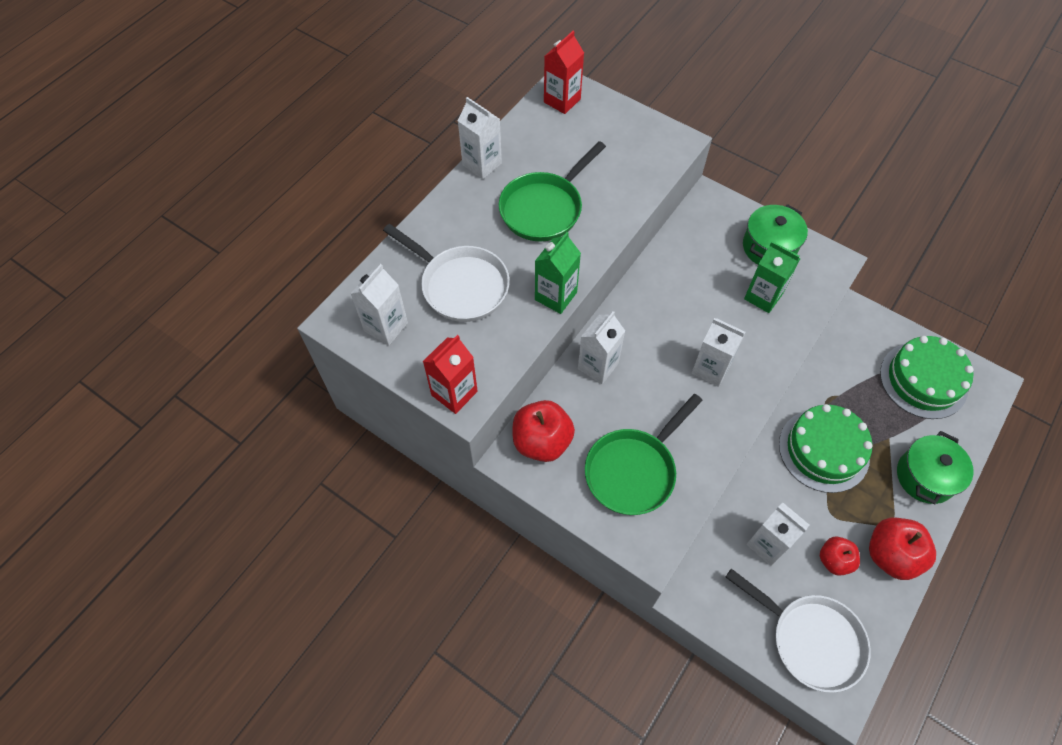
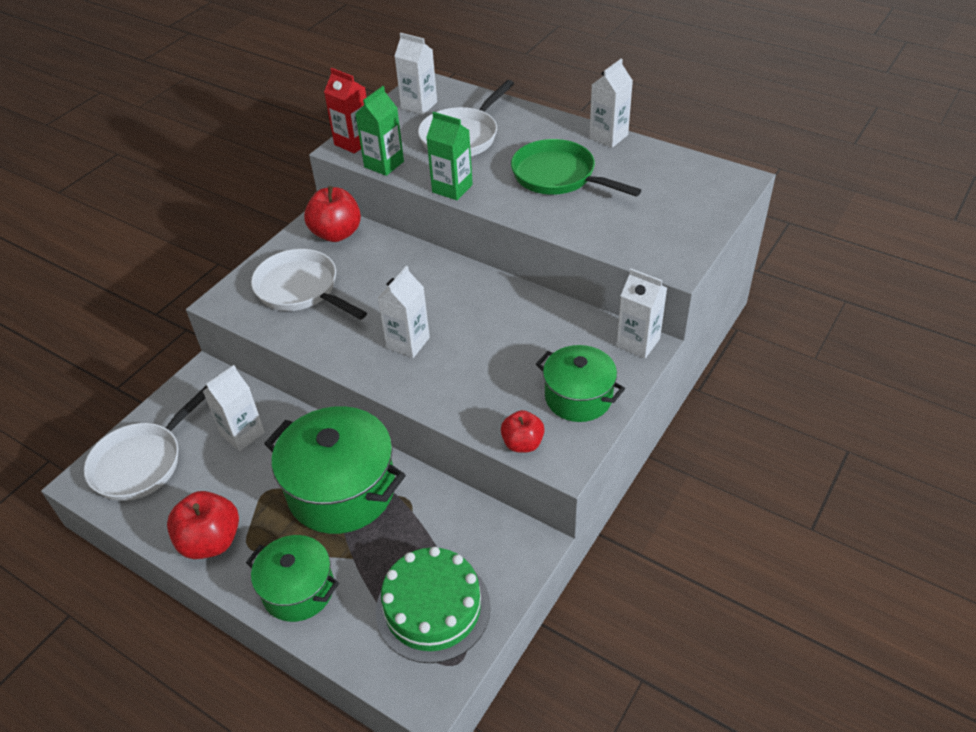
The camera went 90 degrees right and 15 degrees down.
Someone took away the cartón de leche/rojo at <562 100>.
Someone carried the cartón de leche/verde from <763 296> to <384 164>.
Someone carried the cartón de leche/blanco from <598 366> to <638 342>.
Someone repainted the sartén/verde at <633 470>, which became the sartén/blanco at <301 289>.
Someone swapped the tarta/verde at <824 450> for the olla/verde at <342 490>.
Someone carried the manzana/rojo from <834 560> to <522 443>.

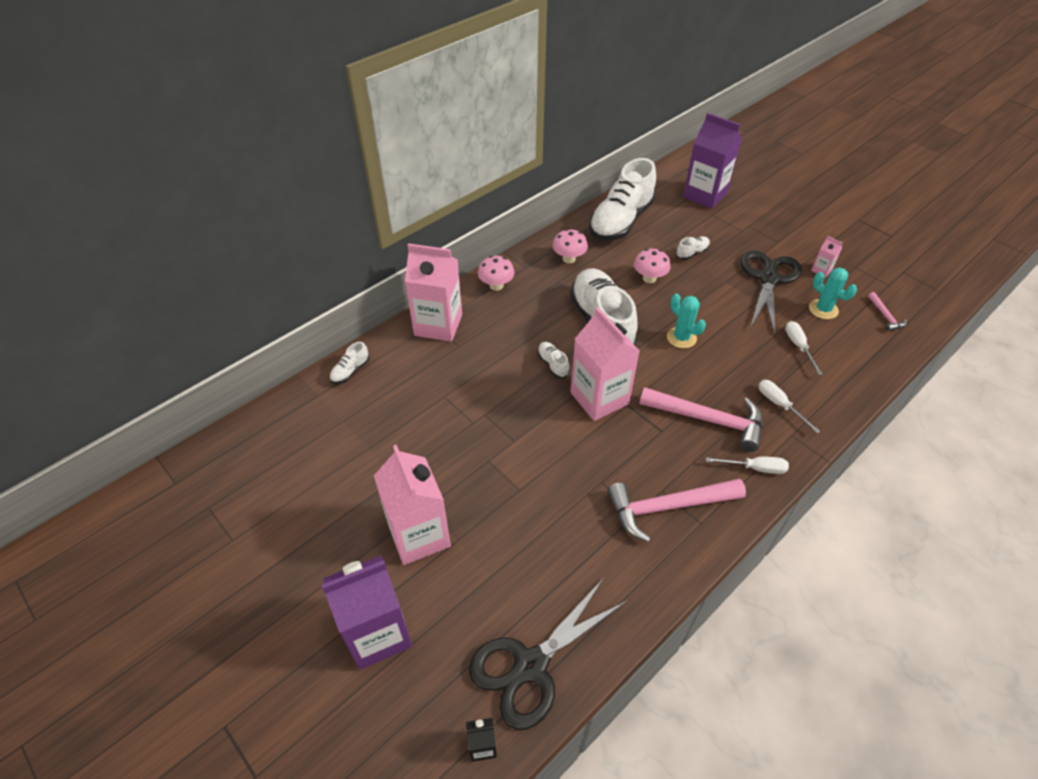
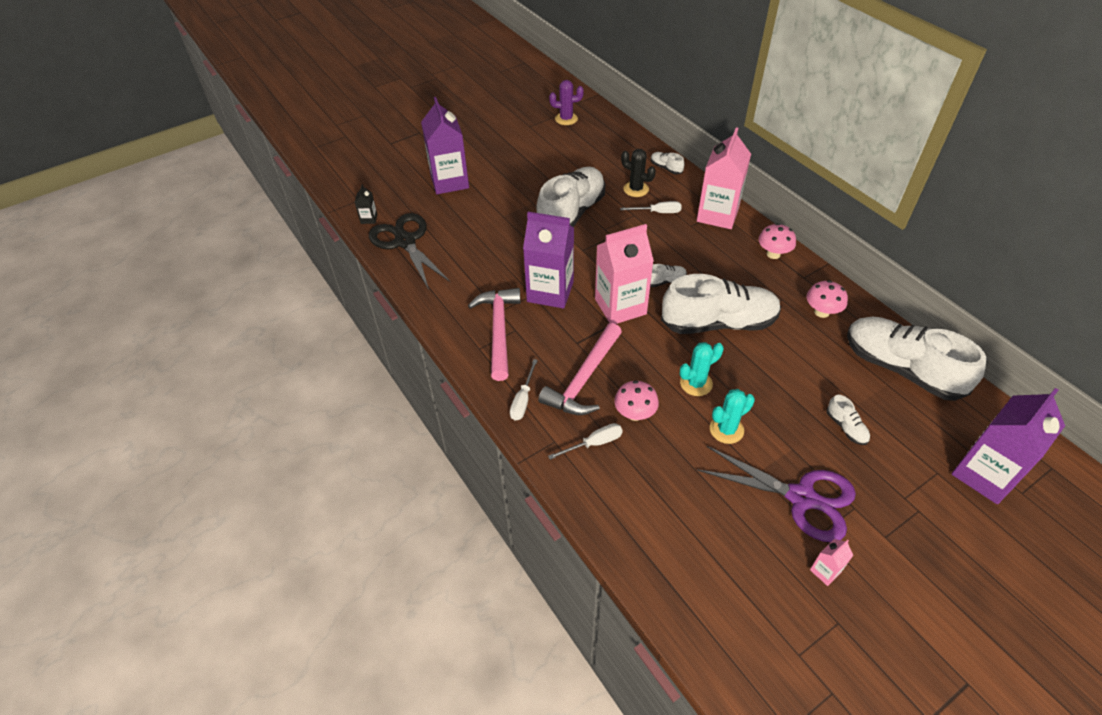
The camera went 100 degrees right and 0 degrees up.
Someone carried the seta/rosa from <649 278> to <635 413>.
Someone repainted the tijeras/negro at <768 278>, which became the tijeras/morado at <802 498>.
Someone carried the cactus/turquesa from <823 309> to <726 429>.
Someone took away the martillo/rosa at <885 316>.
Someone carried the destornillador/blanco from <798 346> to <658 212>.
Someone took away the cartón de leche/rosa at <419 535>.
Someone put down the cactus/morado at <566 119>.
Someone put down the cactus/negro at <636 189>.
Someone put down the zapato/blanco at <571 213>.
Someone put down the cartón de leche/morado at <550 292>.

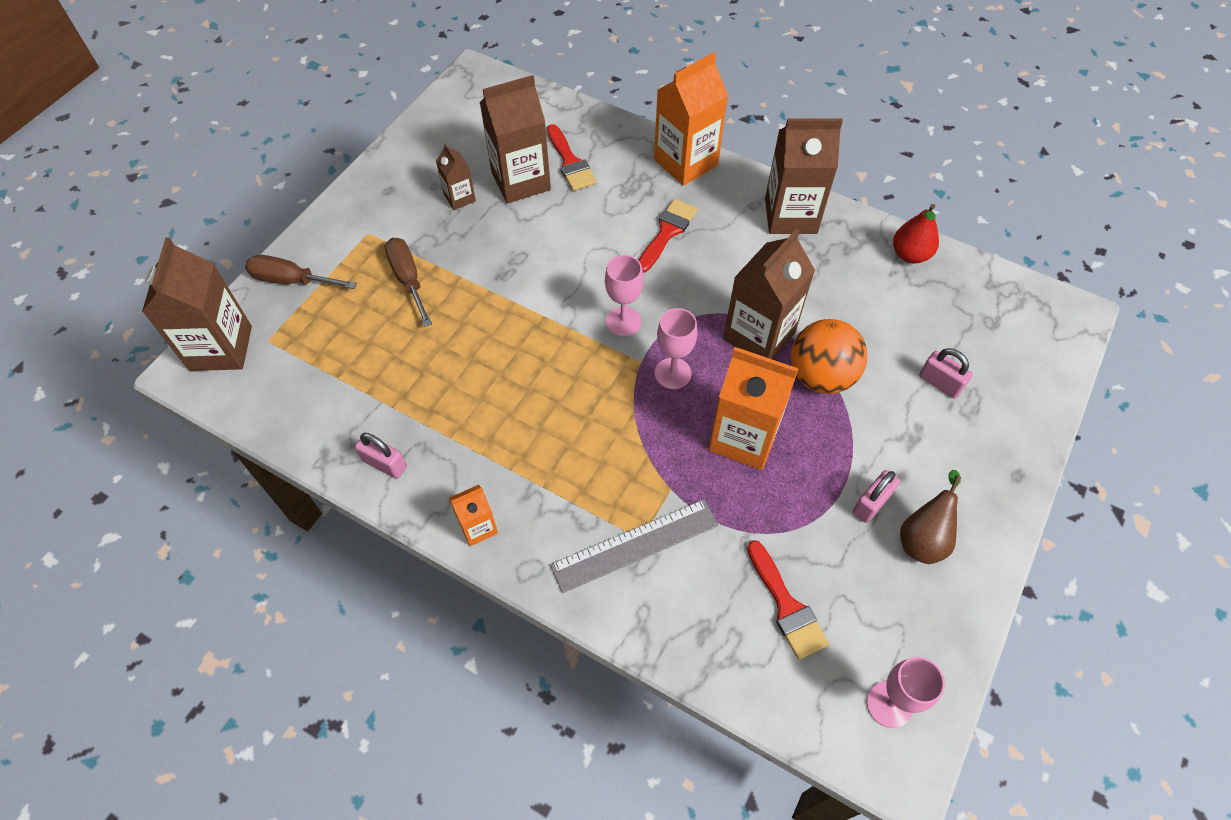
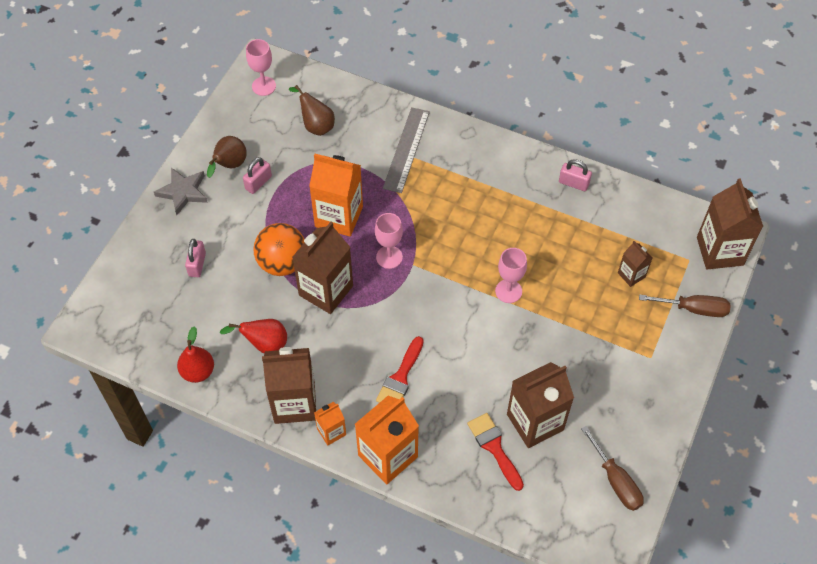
The camera went 175 degrees right and 0 degrees up.
Someone carried the cartón de leche/marrón from <459 198> to <631 275>.
Someone carried the destornillador/marrón from <408 279> to <616 481>.
Someone carried the copa/rosa from <623 321> to <508 291>.
Someone rotated the candado/rosa at <940 383> by 60 degrees clockwise.
Someone carried the cartón de leche/naranja from <478 527> to <331 431>.
Someone rotated the regla/gris at <635 545> by 45 degrees counterclockwise.
Someone swapped the pincel/rojo at <786 606> for the pera/marrón at <316 125>.
Someone put down the estrella/gris at <183 192>.
Someone put down the pera/rojo at <264 344>.

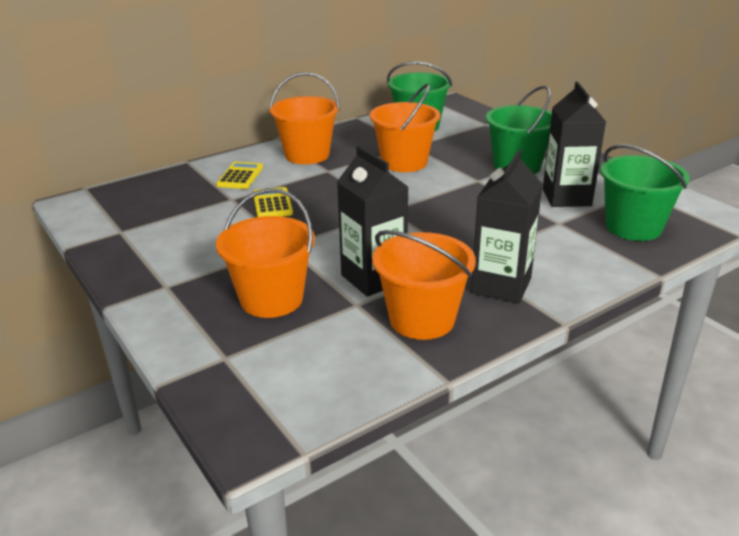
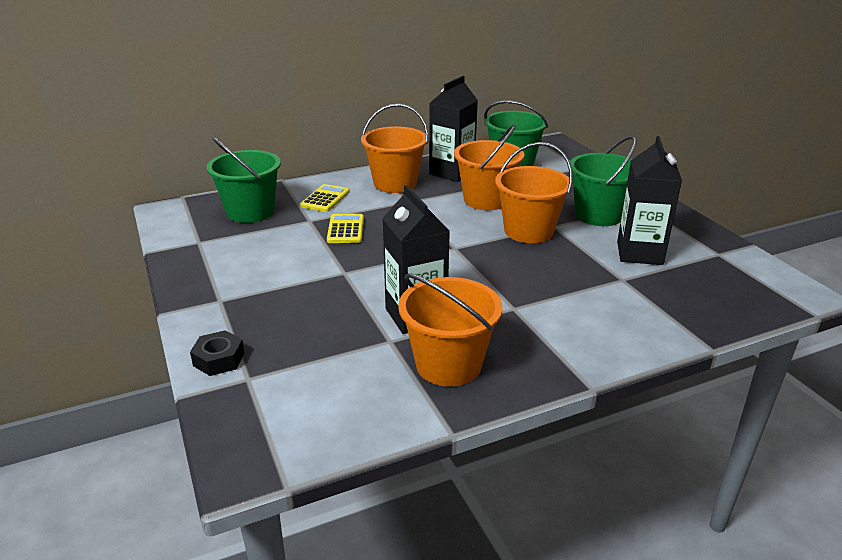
The camera went 10 degrees right and 0 degrees up.
Someone carried the balde/verde from <633 227> to <250 212>.
Someone carried the cartón de leche/negro from <501 286> to <451 172>.
Someone carried the balde/naranja from <271 299> to <528 231>.
Someone put down the tuerca/negro at <219 359>.

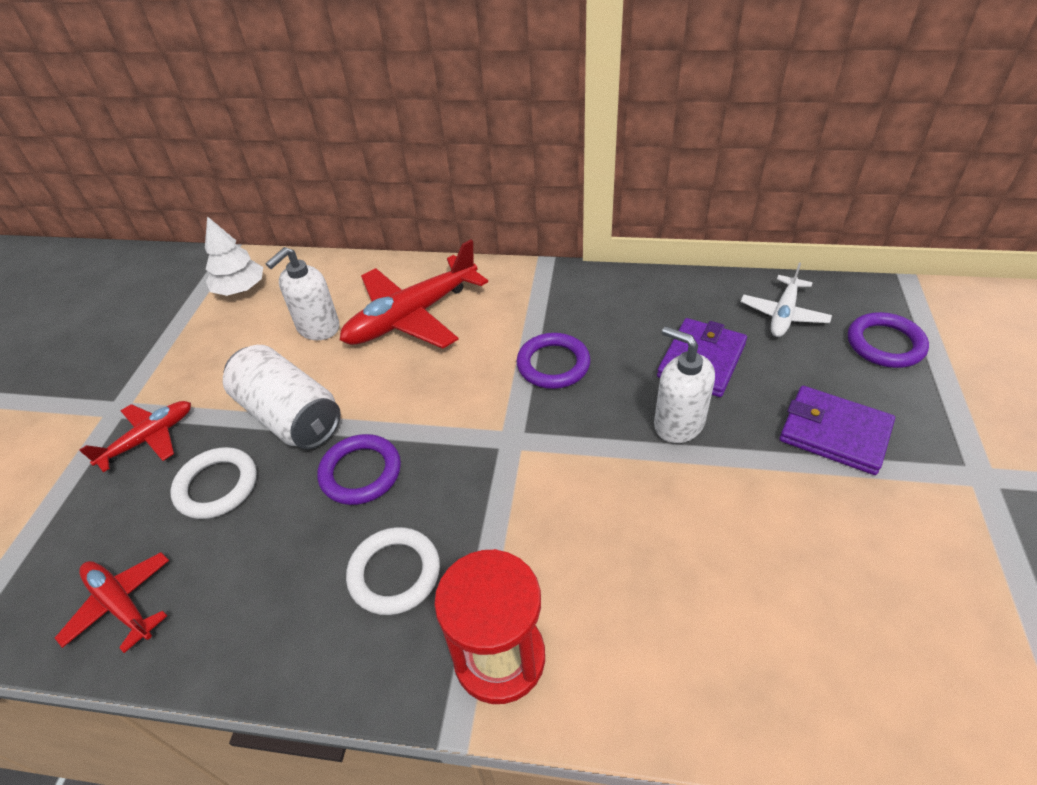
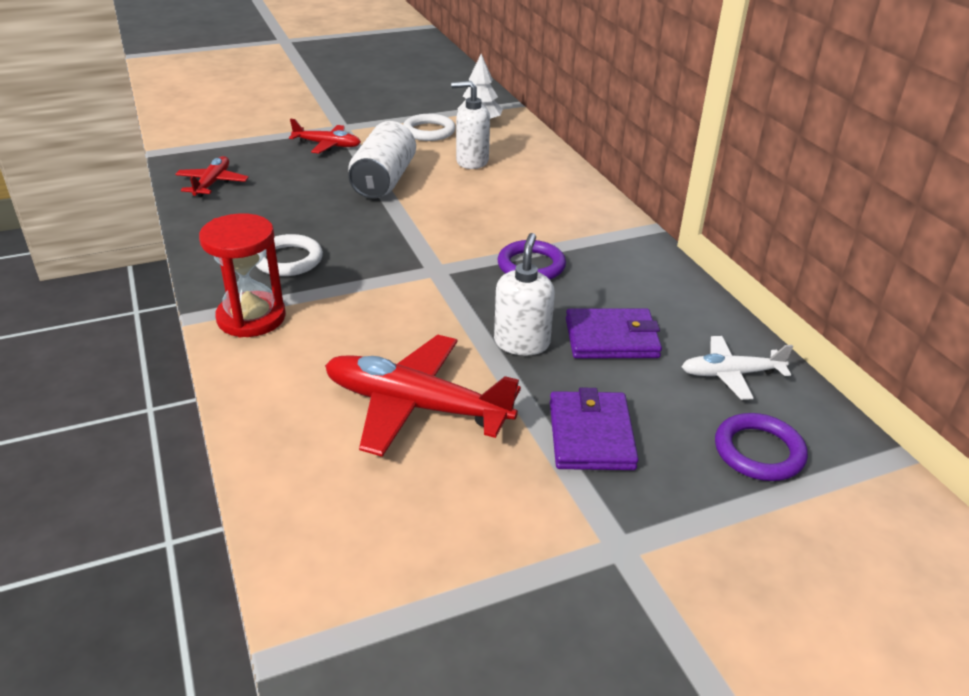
The camera went 55 degrees right and 10 degrees down.
Someone carried the avión/rojo from <412 316> to <415 406>.
Someone took away the anillo/morado at <361 472>.
Someone carried the anillo/blanco from <217 486> to <429 131>.

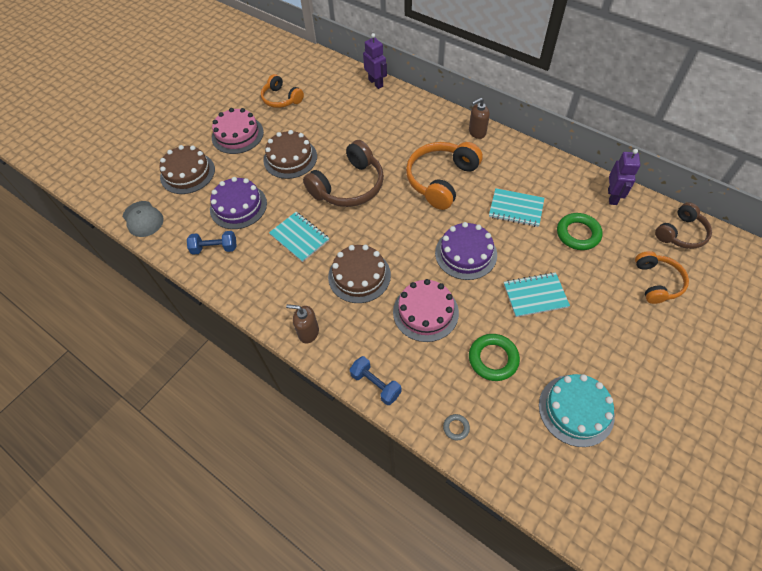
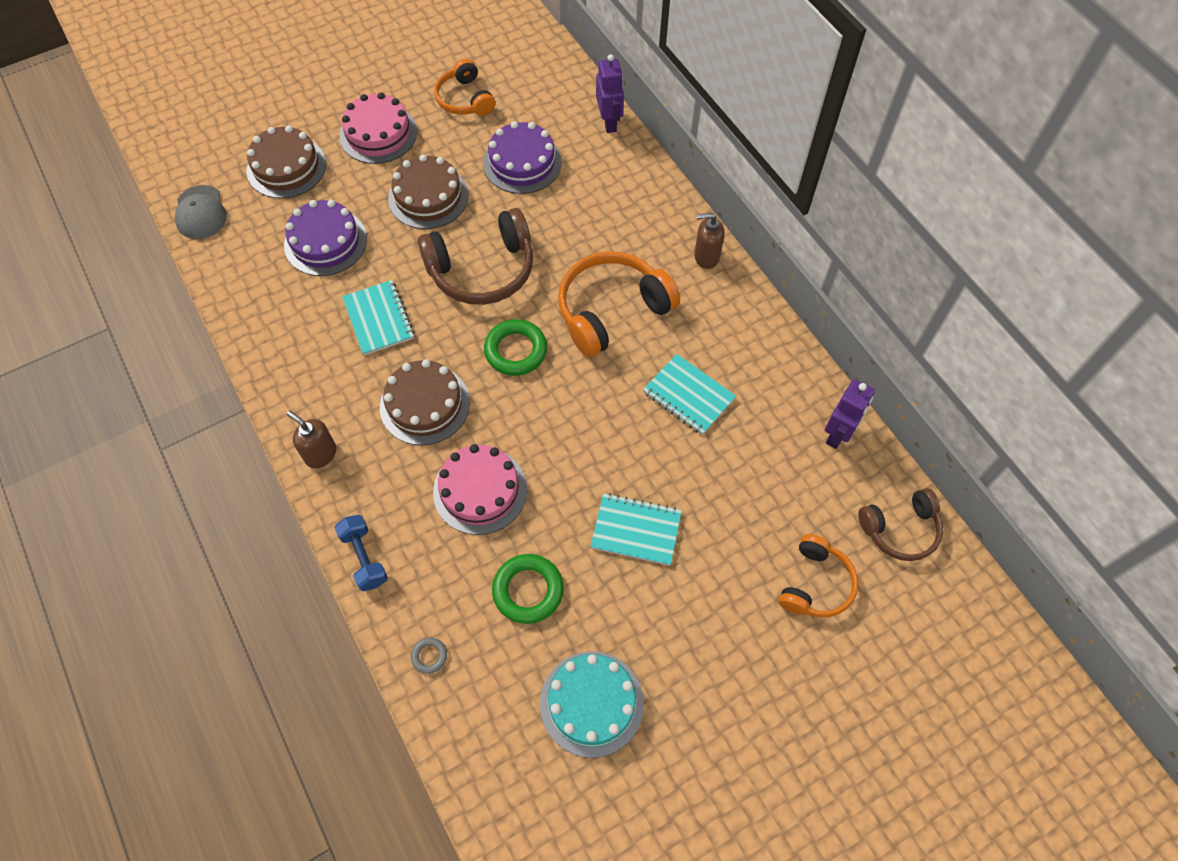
The camera went 20 degrees right and 5 degrees up.
Someone carried the anillo/verde from <578 234> to <516 350>.
Someone carried the tarta/morado from <466 253> to <522 163>.
Someone took away the mancuerna/azul at <215 248>.

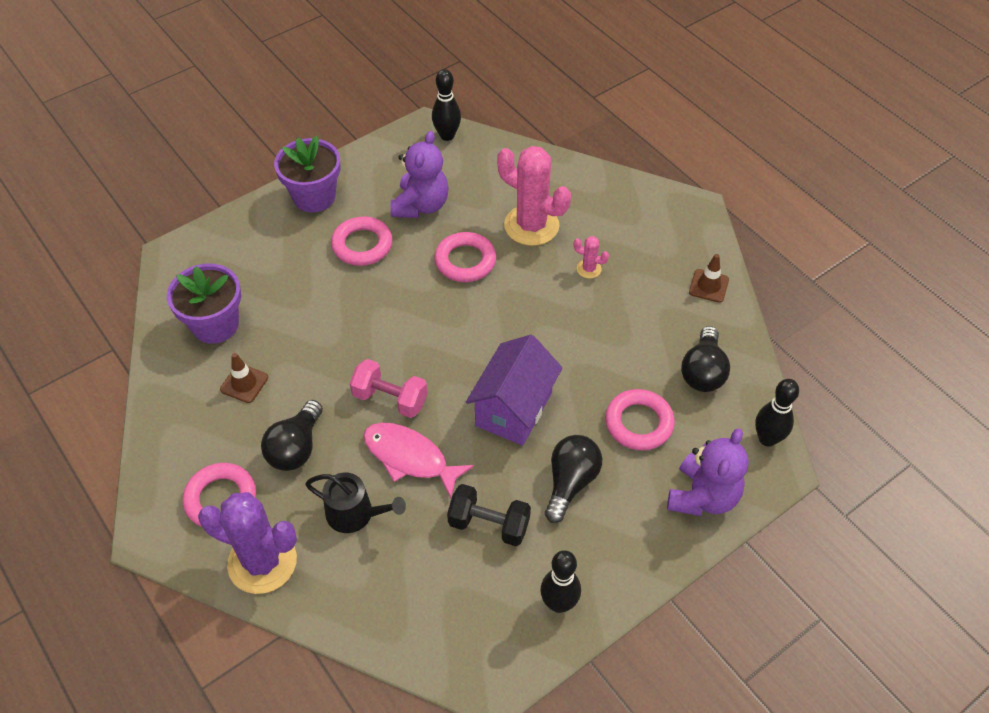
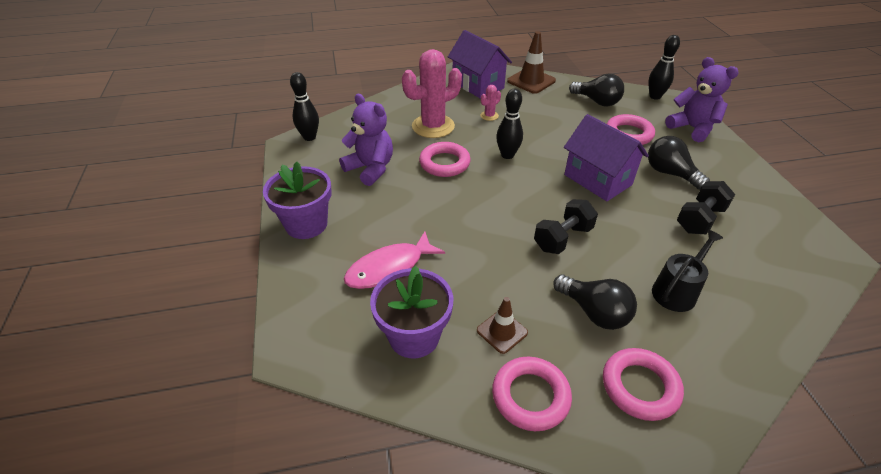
The camera went 65 degrees left and 10 degrees down.
Someone carried the anillo/rosa from <362 245> to <530 396>.
Someone scaled the cono de tráfico/marrón at <708 286> by 1.62.
Someone repainted the mancuerna/rosa at <390 399>, which became the mancuerna/negro at <562 238>.
Someone carried the pez/rosa from <410 458> to <389 268>.
Someone took away the cactus/morado at <262 562>.
Someone carried the bolo/negro from <559 603> to <507 155>.
Someone put down the casa/morado at <478 85>.

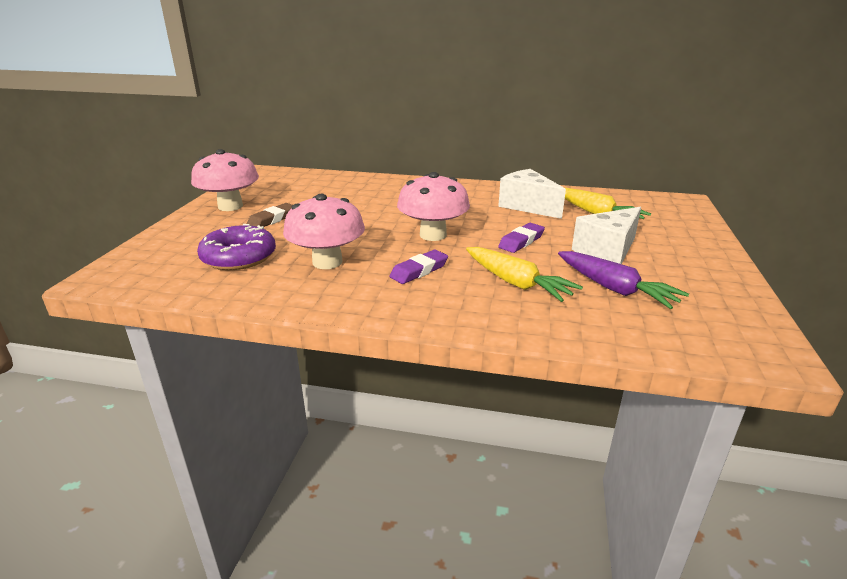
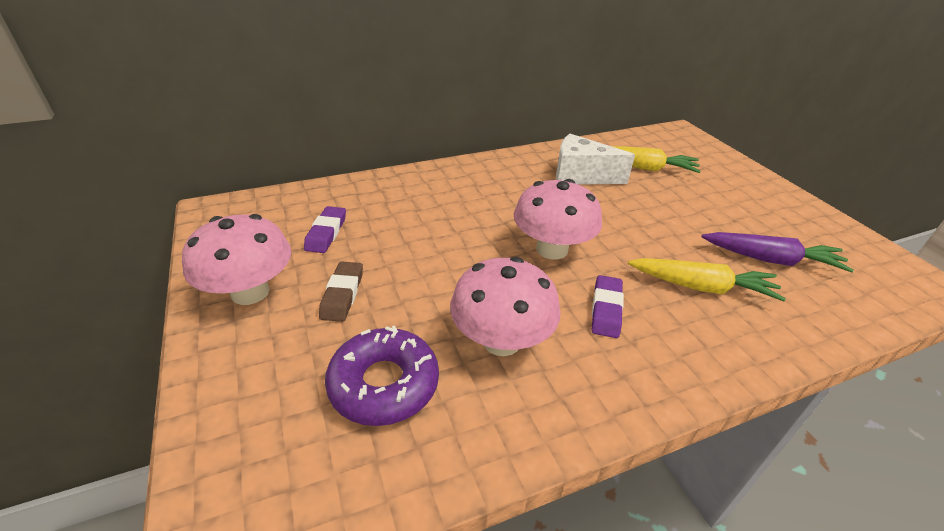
The camera went 35 degrees left and 10 degrees up.
Someone took away the queso/blanco at <607 252>.
Someone carried the goma de borrar/morado from <521 241> to <326 233>.

